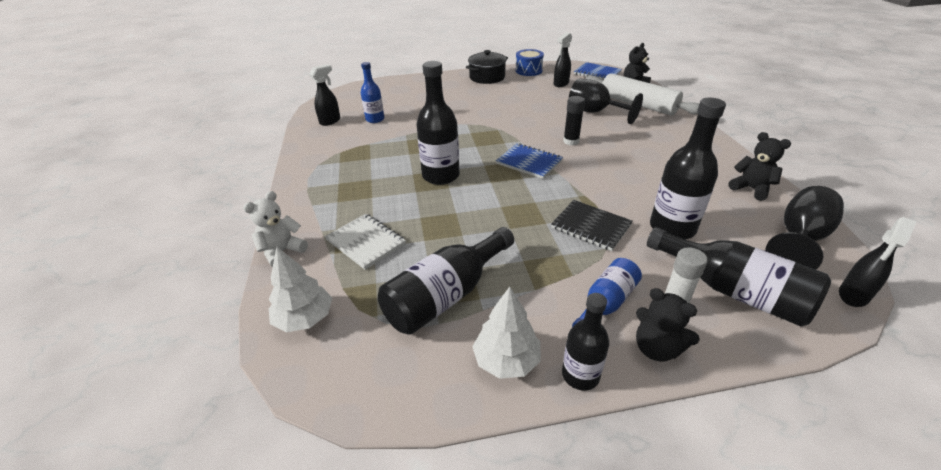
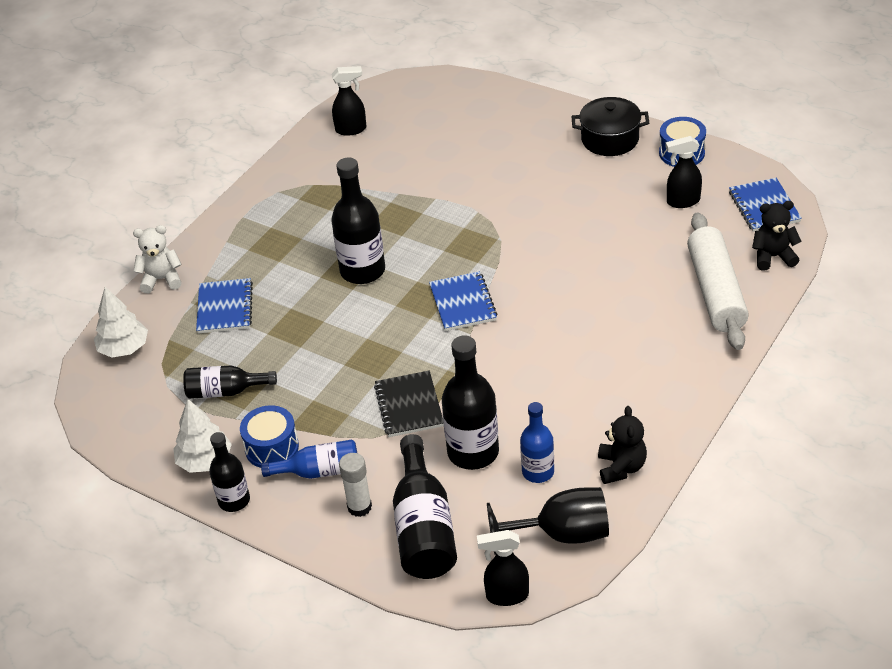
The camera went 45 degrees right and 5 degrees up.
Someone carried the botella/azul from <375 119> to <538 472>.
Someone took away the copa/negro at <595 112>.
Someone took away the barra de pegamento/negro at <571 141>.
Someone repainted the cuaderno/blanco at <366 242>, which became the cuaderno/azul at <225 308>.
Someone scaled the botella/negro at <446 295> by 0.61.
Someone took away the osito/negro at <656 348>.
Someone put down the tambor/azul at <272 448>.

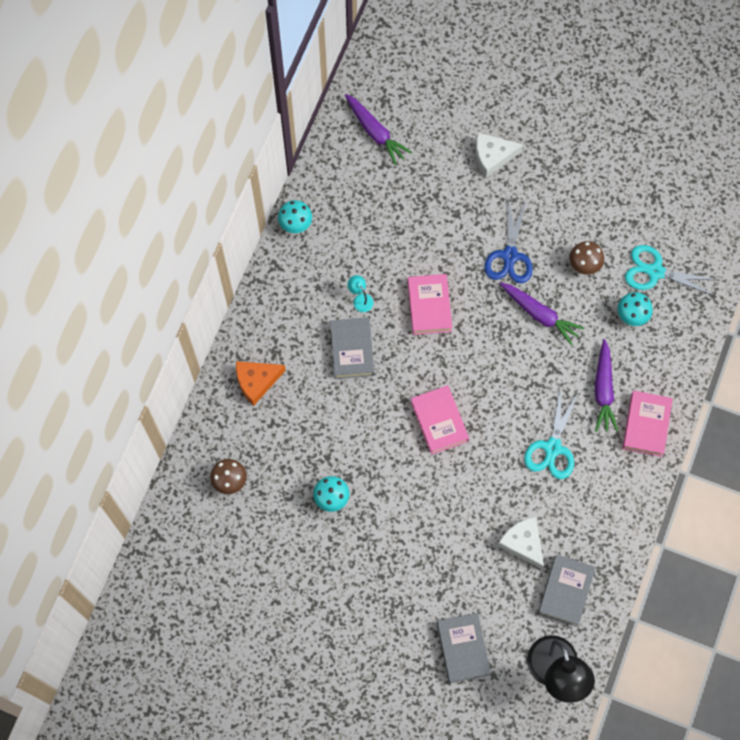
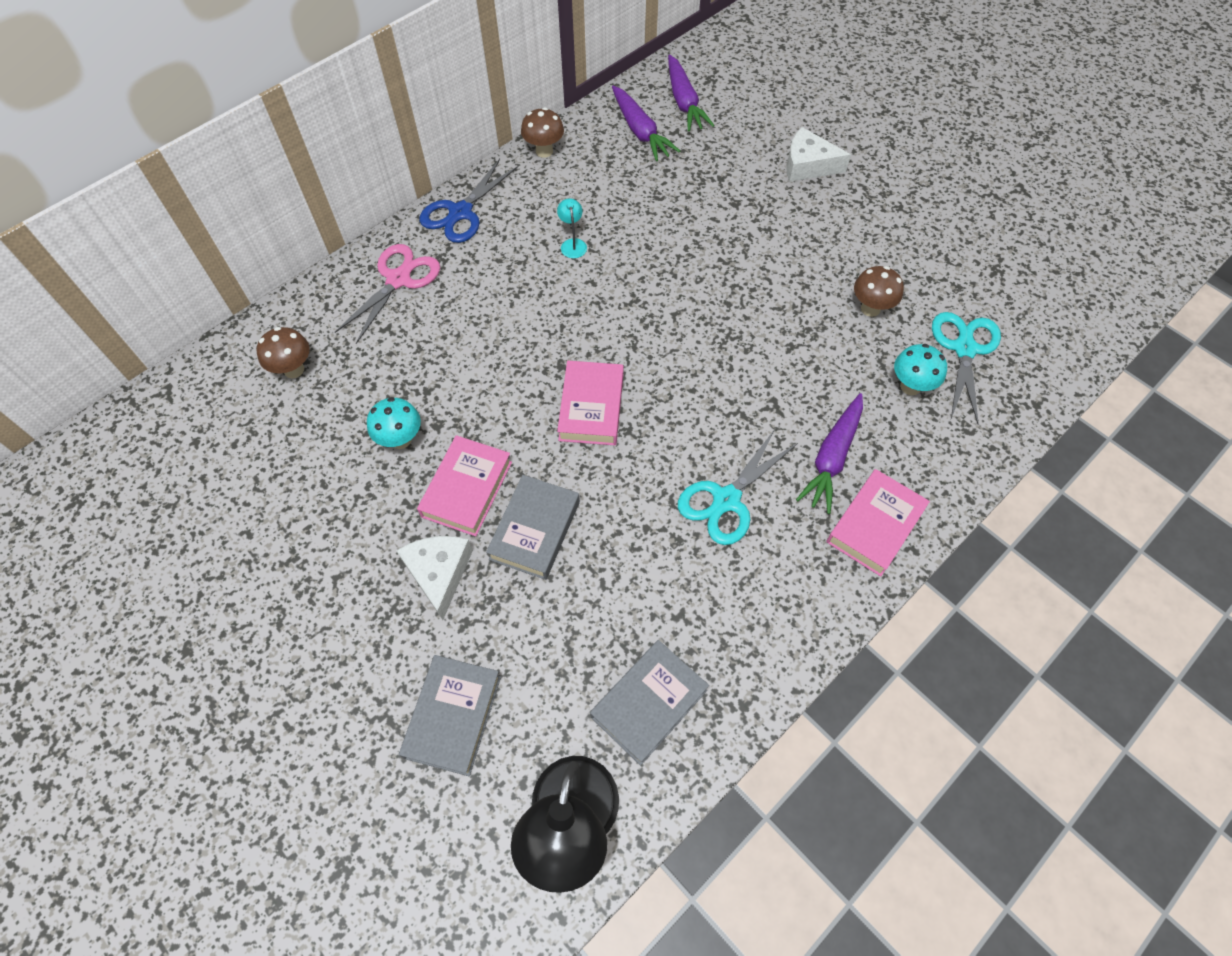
The camera went 25 degrees right and 10 degrees down.
Someone carried the tijeras/azul from <509 256> to <460 213>.
Someone repainted the seta/turquesa at <296 225>, which became the seta/marrón at <544 151>.
Someone rotated the tijeras/turquesa at <655 271> by 60 degrees clockwise.
Someone carried the libro/rosa from <429 306> to <467 489>.
Someone carried the zanahoria/morado from <540 315> to <640 131>.
Someone carried the libro/gris from <352 350> to <535 530>.
Someone swapped the queso/naranja at <256 381> for the tijeras/rosa at <399 279>.
Someone carried the queso/blanco from <523 543> to <439 573>.

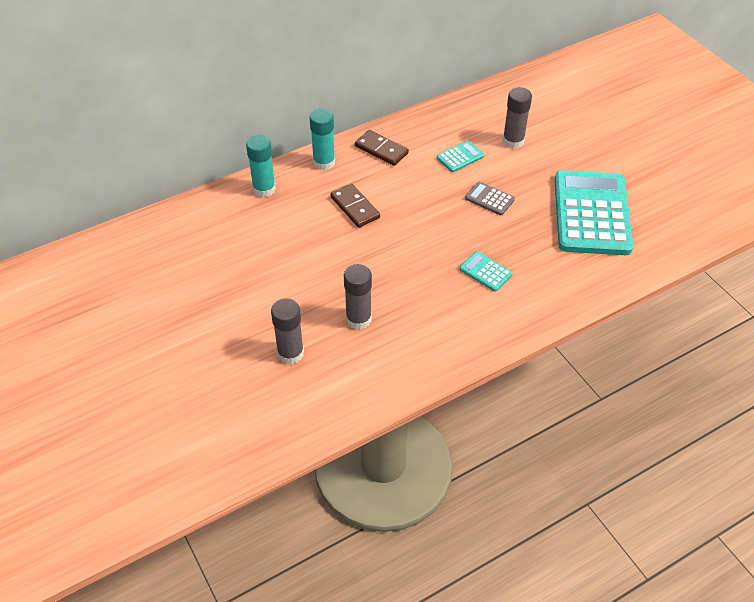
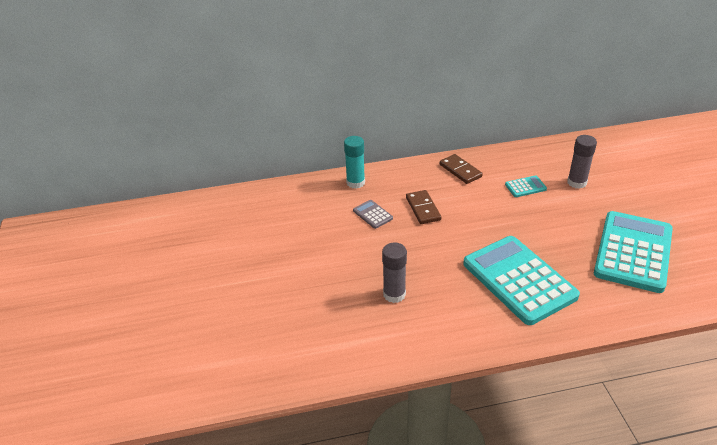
The camera went 20 degrees right and 10 degrees down.
Someone took away the barra de pegamento/turquesa at <324 162>.
Someone carried the calculadora/gris from <489 199> to <372 214>.
Someone scaled the calculadora/turquesa at <485 272> by 2.47.
Someone took away the barra de pegamento/gris at <290 353>.

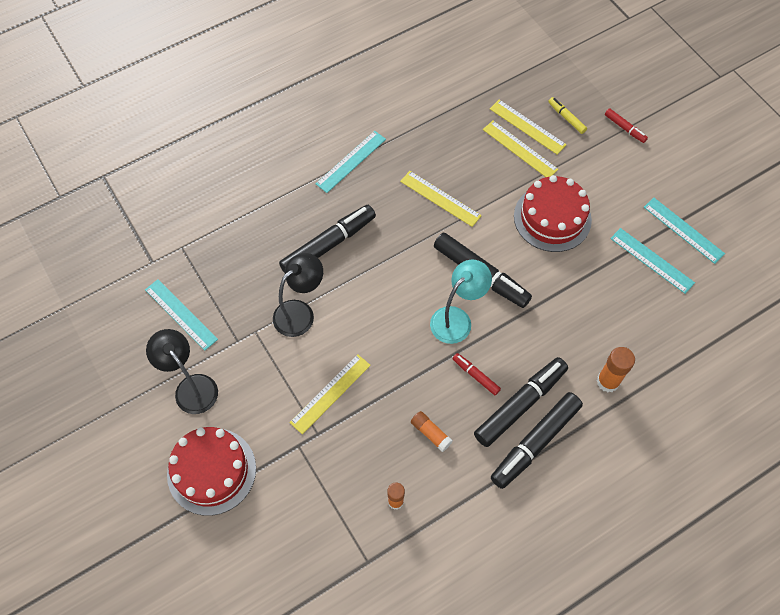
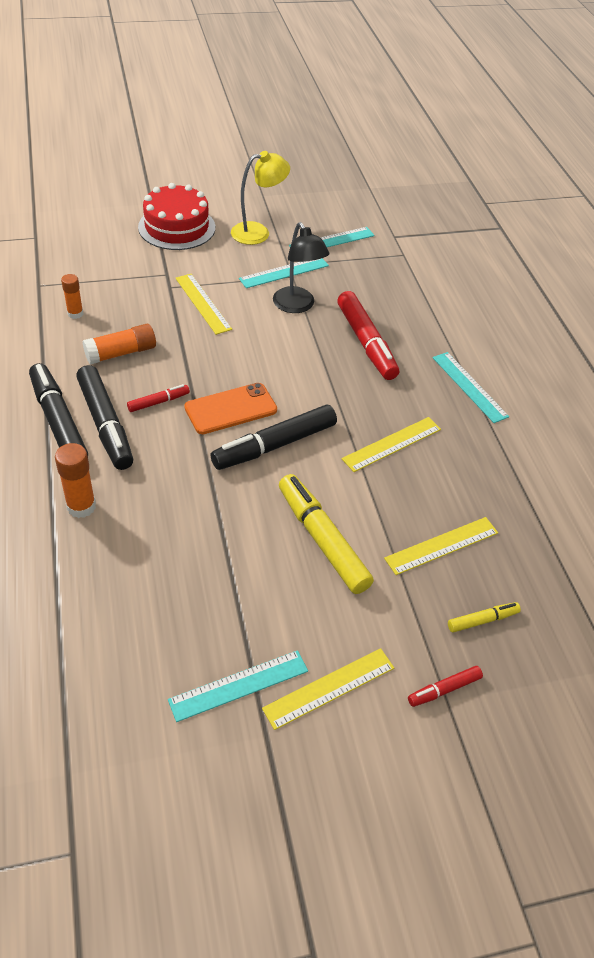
The camera went 105 degrees right and 15 degrees down.
Someone carried the regla/amarillo from <527 127> to <329 687>.
Someone swapped the tarta/rojo at <552 218> for the rotulador/amarillo at <322 539>.
Someone repainted the rotulador/negro at <328 245>, which became the rotulador/rojo at <366 343>.
Someone carried the regla/turquesa from <652 260> to <284 272>.
Someone swapped the lámpara/turquesa at <457 319> for the móvil/naranja at <231 409>.
Someone repainted the lámpara/negro at <191 387>, which became the lámpara/amarillo at <258 232>.
Someone scaled the barra de pegamento/naranja at <430 433> by 1.50.

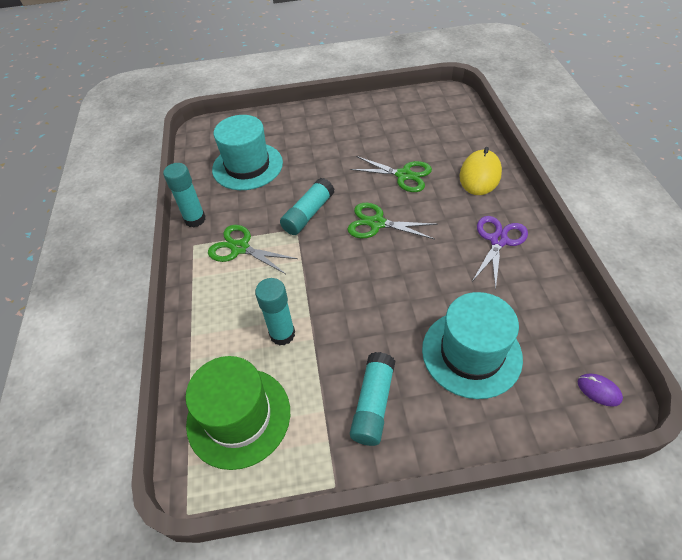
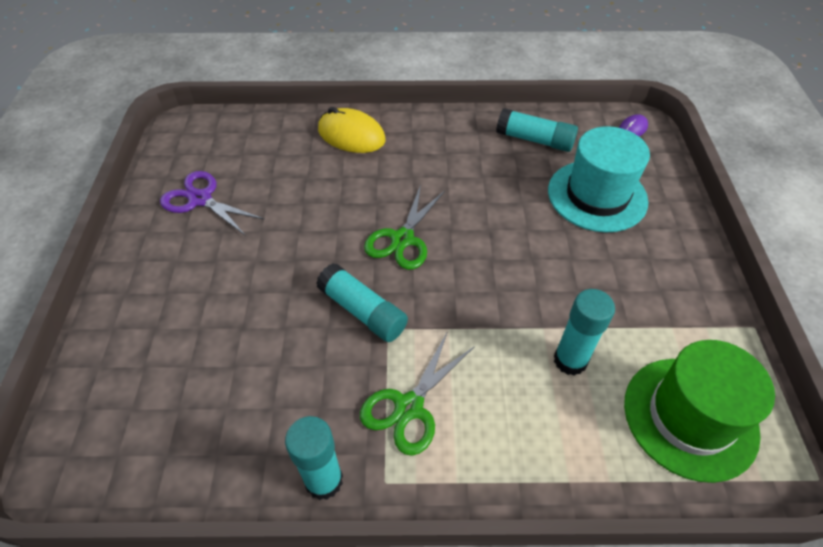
The camera went 85 degrees left and 0 degrees up.
Someone took away the sombrero/turquesa at <247 166>.
Someone took away the tijeras/verde at <403 175>.
Someone carried the tijeras/morado from <498 241> to <200 199>.
Someone carried the barra de pegamento/turquesa from <373 404> to <534 140>.

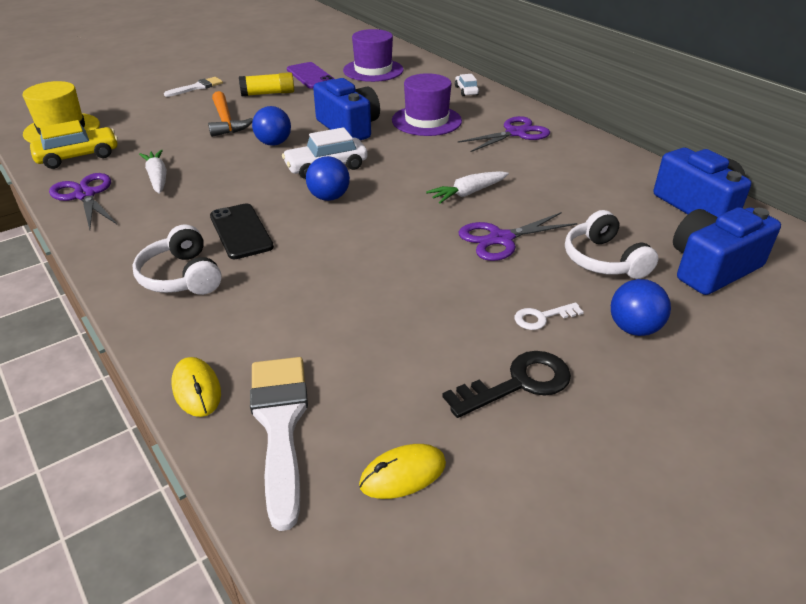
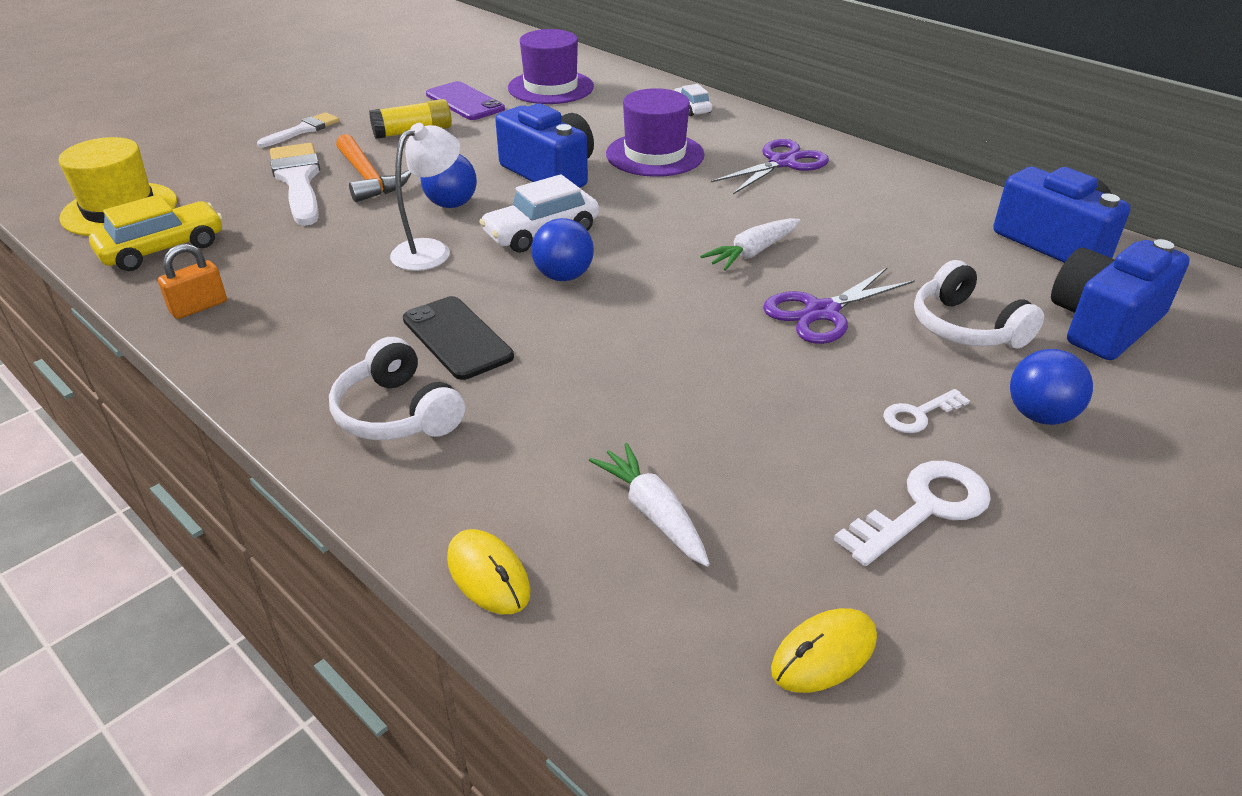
The camera went 10 degrees left and 0 degrees up.
Someone carried the zanahoria/blanco from <157 178> to <653 513>.
Someone swapped the tijeras/morado at <85 195> for the candado/naranja at <199 307>.
Someone repainted the llave/negro at <518 383>, which became the llave/blanco at <924 508>.
Someone carried the pincel/blanco from <280 425> to <298 180>.
Someone put down the lámpara/blanco at <431 250>.

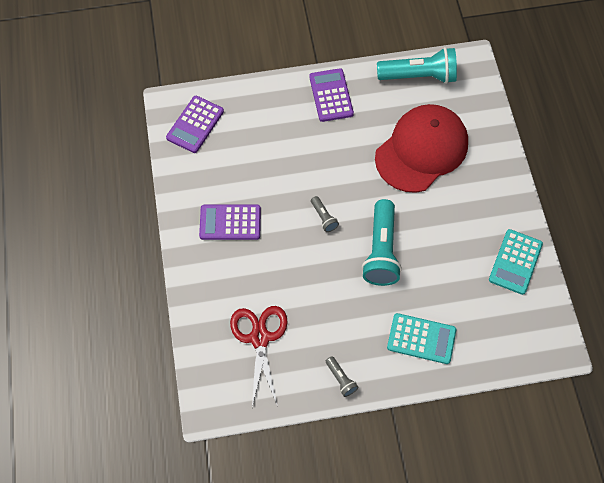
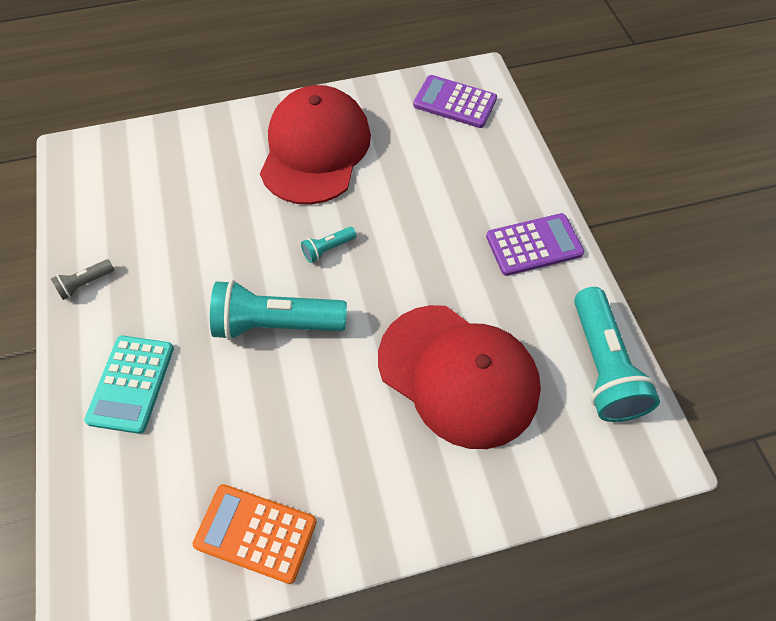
The camera went 85 degrees right and 5 degrees down.
Someone repainted the lámpara de mano/gris at <324 217>, which became the lámpara de mano/turquesa at <328 249>.
Someone swapped the calculadora/morado at <230 223> for the gorra/rojo at <315 149>.
Someone repainted the calculadora/turquesa at <515 262>, which became the calculadora/naranja at <255 533>.
Someone took away the tijeras/rojo at <260 337>.

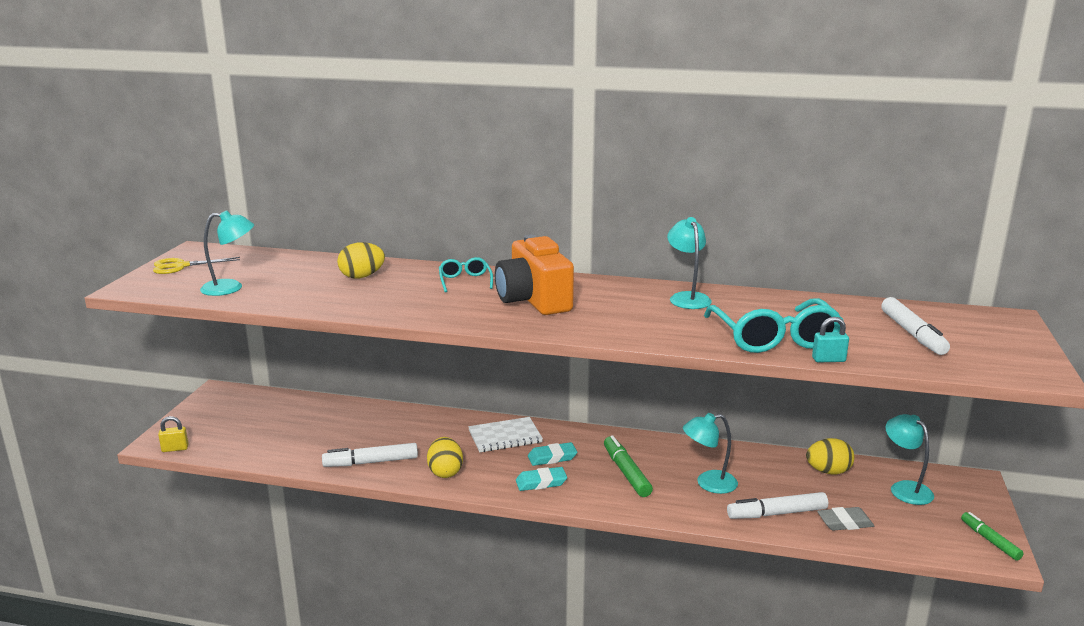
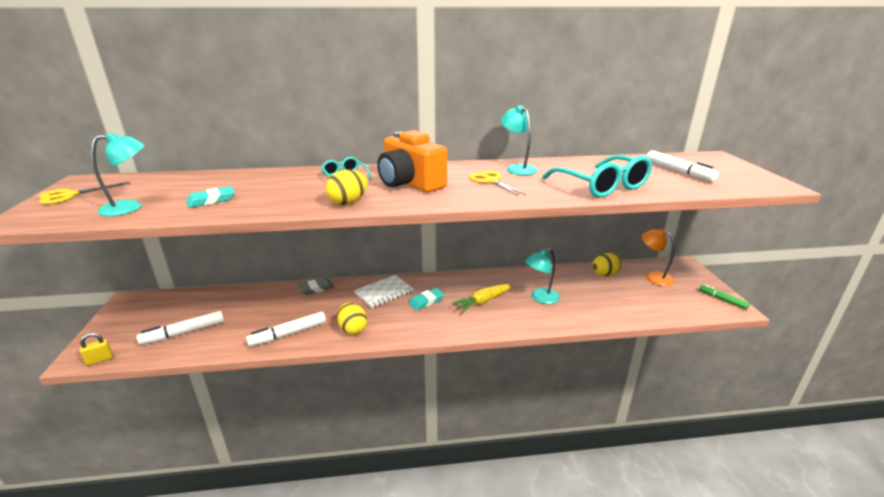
The camera went 20 degrees left and 5 degrees up.
Someone carried the huevo/amarillo from <362 276> to <348 202>.
Someone took away the candado/turquesa at <828 360>.
Someone repainted the lámpara/turquesa at <905 488>, which became the lámpara/naranja at <653 277>.
Someone swapped the rotulador/verde at <626 472> for the zanahoria/amarillo at <483 301>.
Someone carried the goma de borrar/turquesa from <541 482> to <211 200>.
Someone carried the rotulador/blanco from <777 513> to <184 333>.
Someone carried the goma de borrar/gris from <845 522> to <316 289>.
Someone put down the tijeras/amarillo at <491 181>.

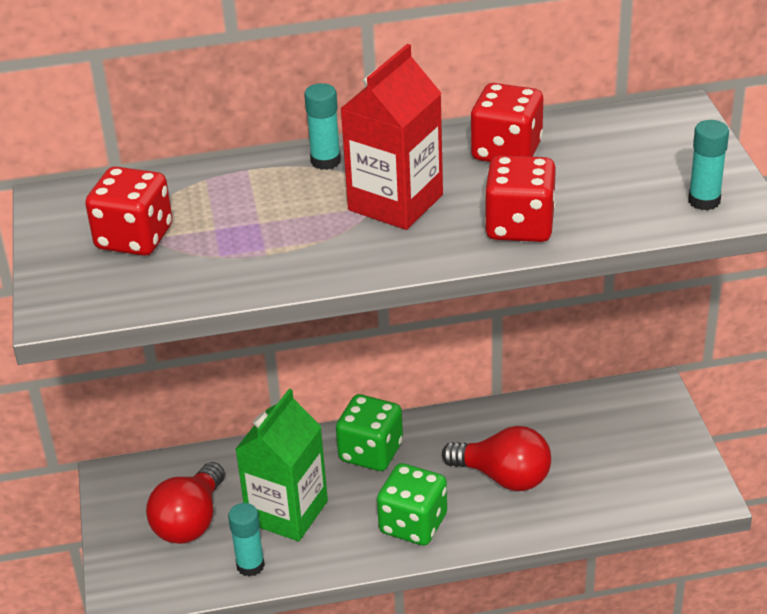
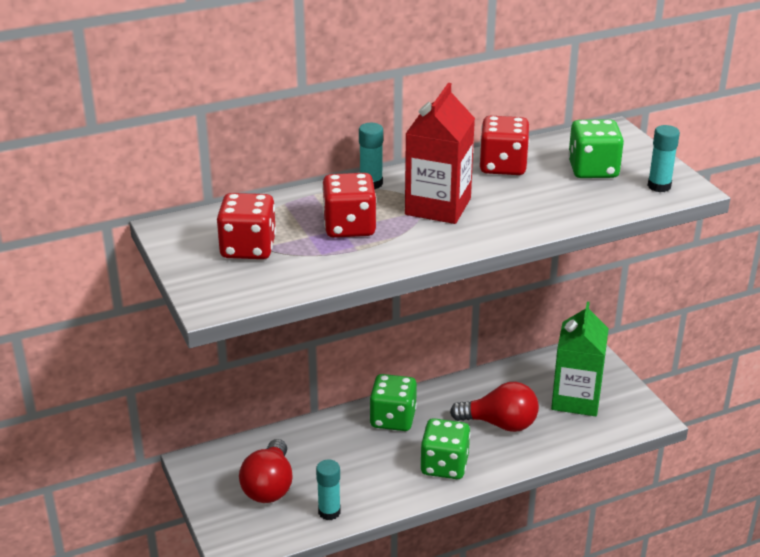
The camera went 15 degrees left and 5 degrees down.
Someone carried the dado/rojo from <519 226> to <349 227>.
Someone carried the cartón de leche/verde from <287 512> to <576 399>.
Someone put down the dado/verde at <593 169>.

